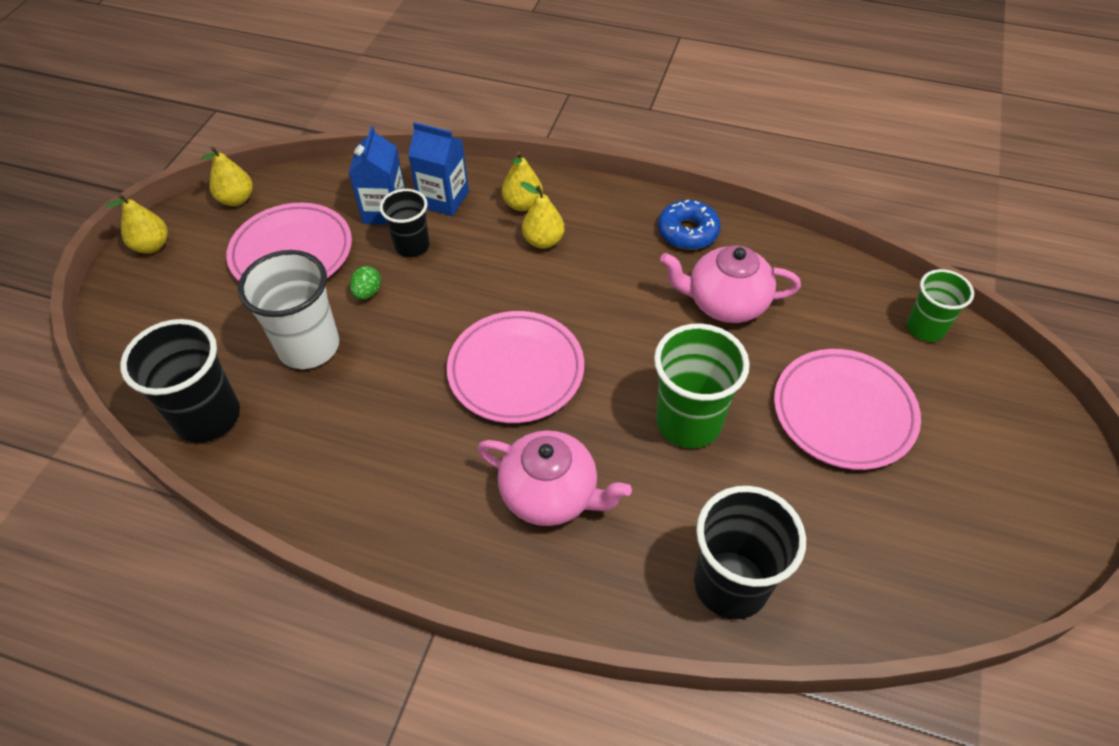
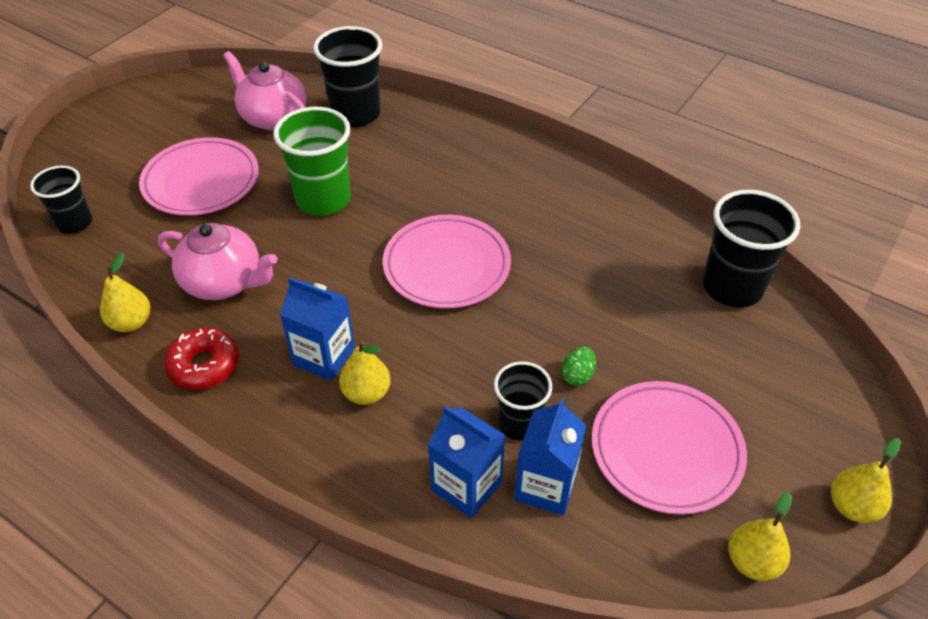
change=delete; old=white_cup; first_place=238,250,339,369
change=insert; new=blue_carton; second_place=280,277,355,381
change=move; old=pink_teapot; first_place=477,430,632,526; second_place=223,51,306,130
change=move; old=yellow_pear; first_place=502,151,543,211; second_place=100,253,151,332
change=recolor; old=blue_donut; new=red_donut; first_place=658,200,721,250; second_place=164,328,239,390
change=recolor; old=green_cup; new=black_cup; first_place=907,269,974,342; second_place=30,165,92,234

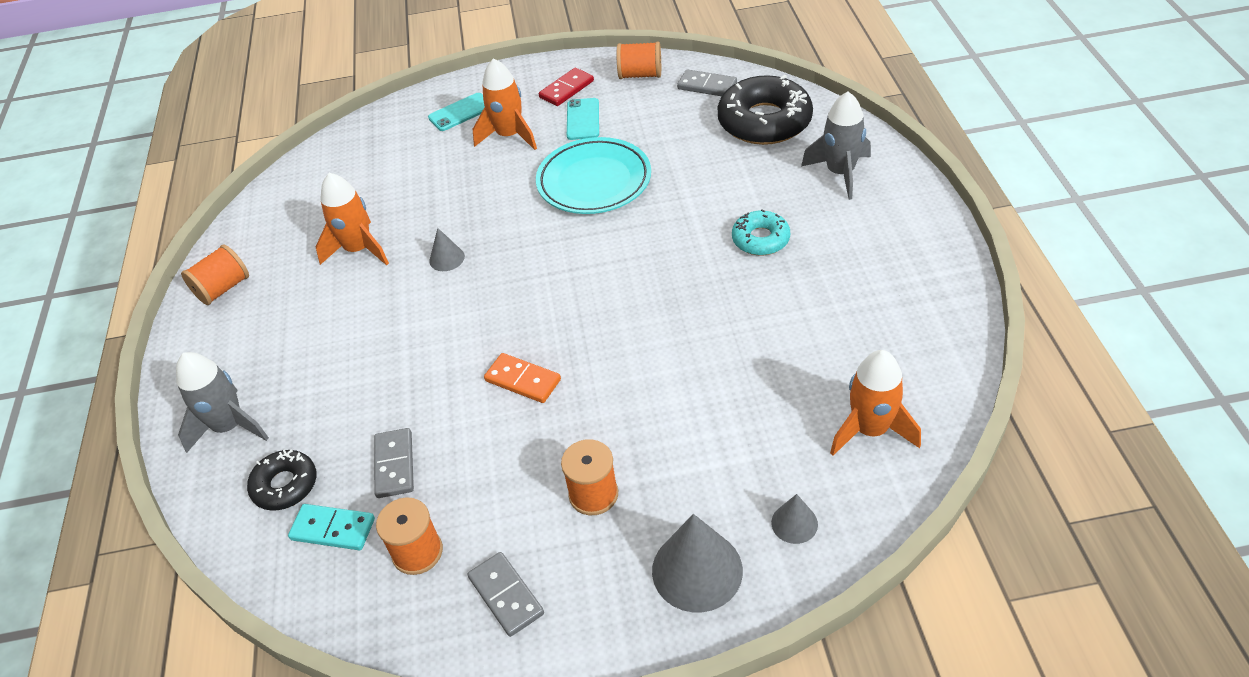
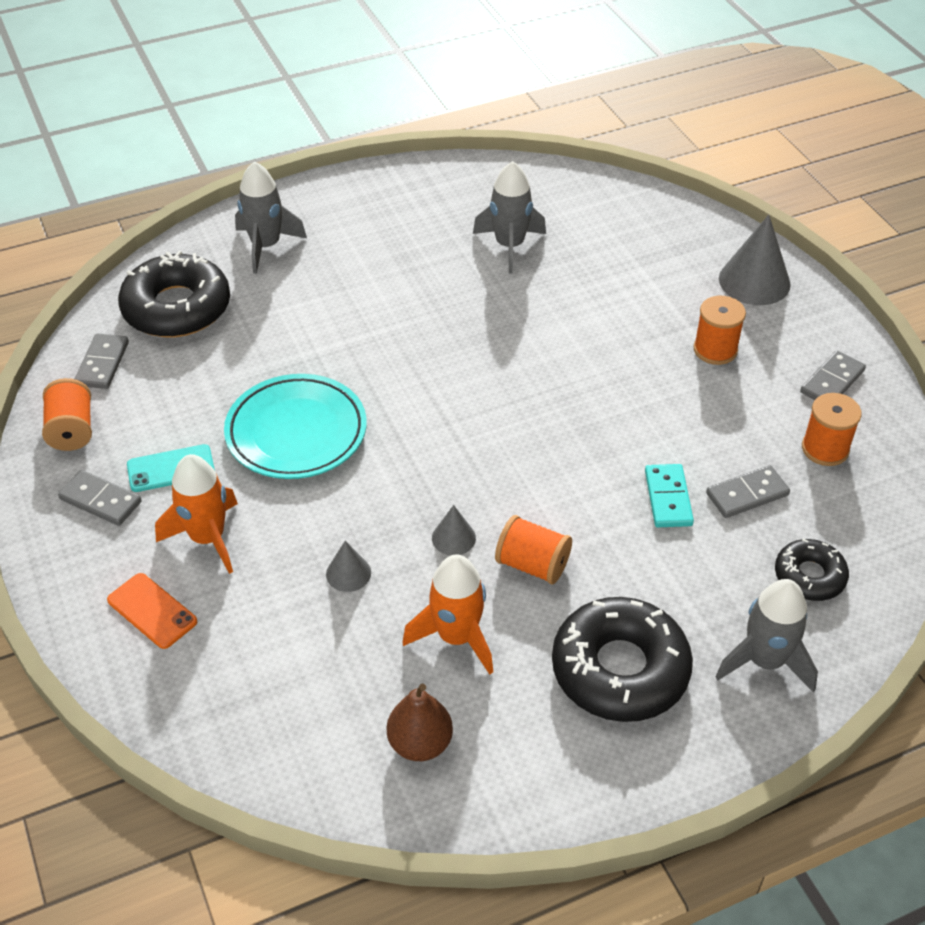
change=delete; old=orange_domino; first_place=484,353,561,403
change=delete; old=turquoise_donut; first_place=732,209,790,255
change=delete; old=orange_rocket; first_place=830,350,921,456
change=insert; new=brown_pear; second_place=387,684,453,761
change=insert; new=grey_rocket; second_place=473,161,546,274
change=insert; new=black_donut; second_place=552,597,693,722
change=move; old=orange_spool; first_place=181,244,249,305; second_place=495,515,572,584
change=move; old=turquoise_domino; first_place=288,504,375,550; second_place=645,464,694,527
change=move; old=grey_cone; first_place=771,494,818,544; second_place=326,541,371,592
change=recolor; old=turquoise_phone; new=orange_phone; first_place=428,93,485,131; second_place=107,573,197,649
change=recolor; old=red_domino; new=grey_domino; first_place=539,68,594,106; second_place=58,470,142,526

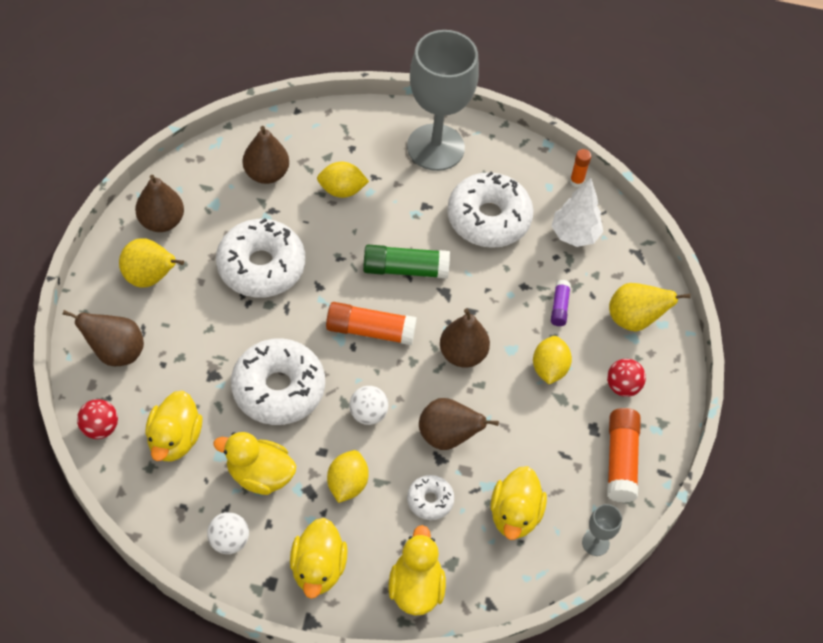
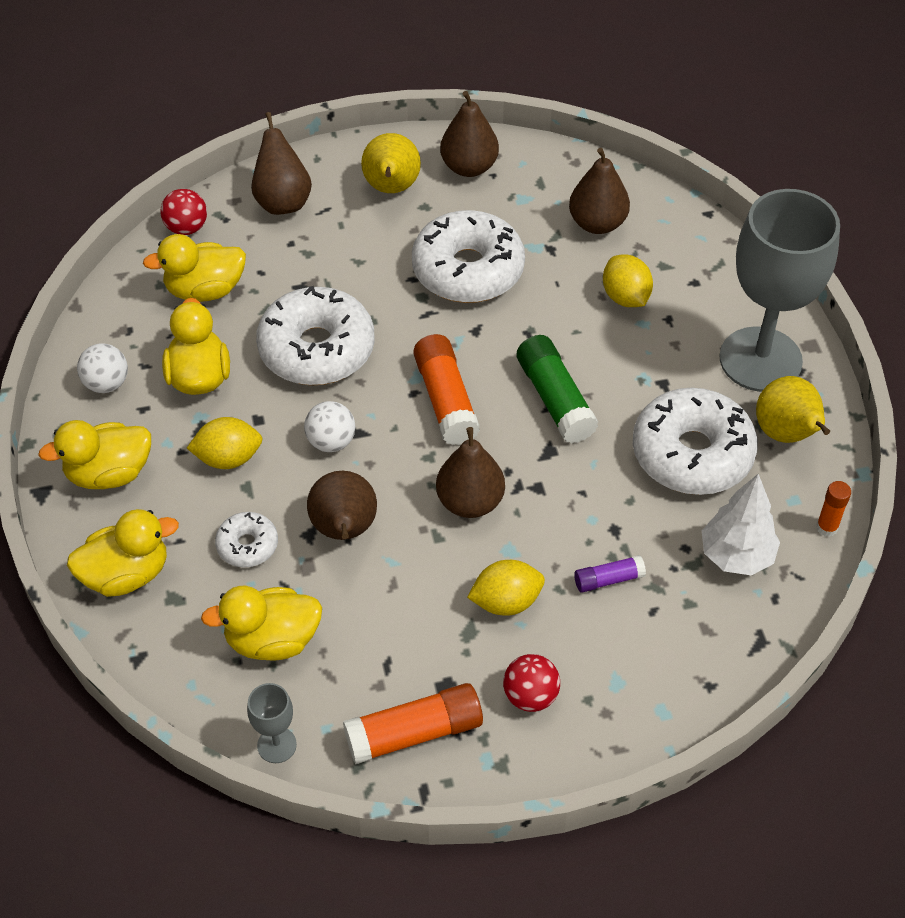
change=move; old=yellow_pear; first_place=609,283,691,331; second_place=756,376,830,443

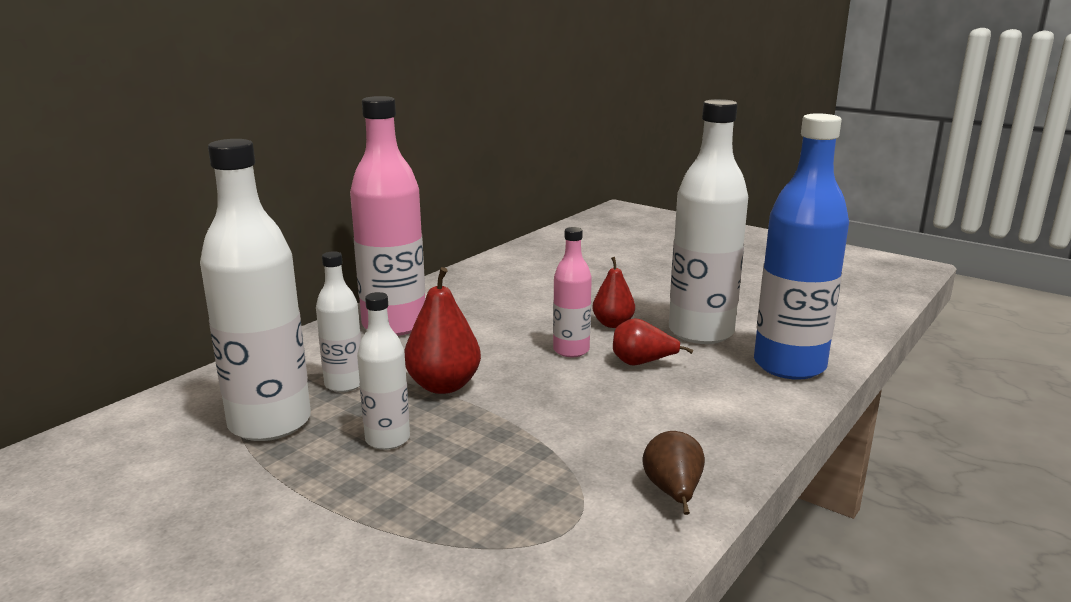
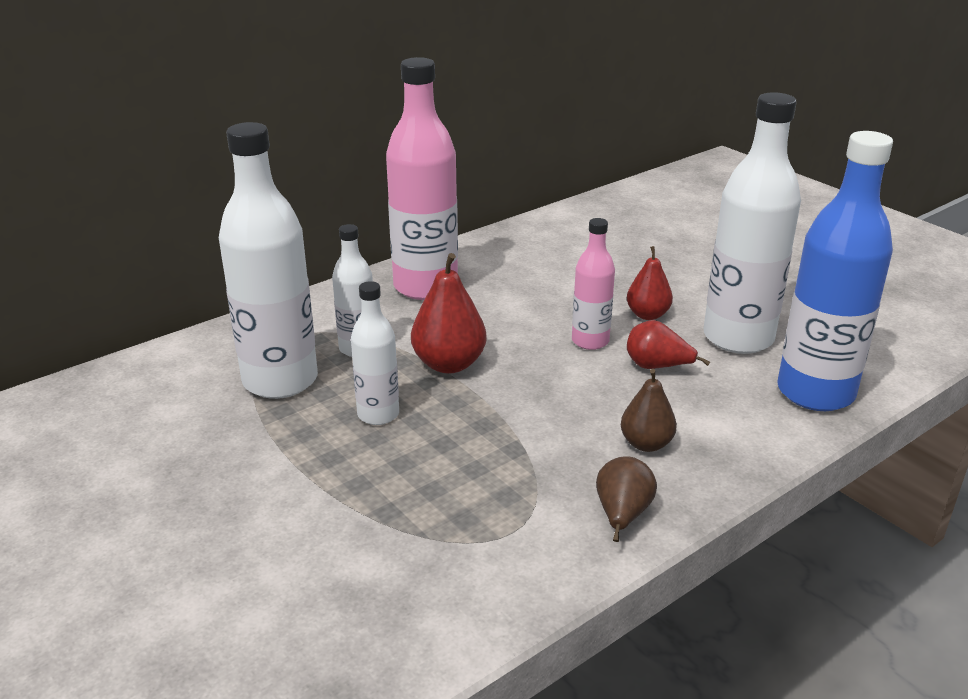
change=insert; new=brown_pear; second_place=621,369,677,452

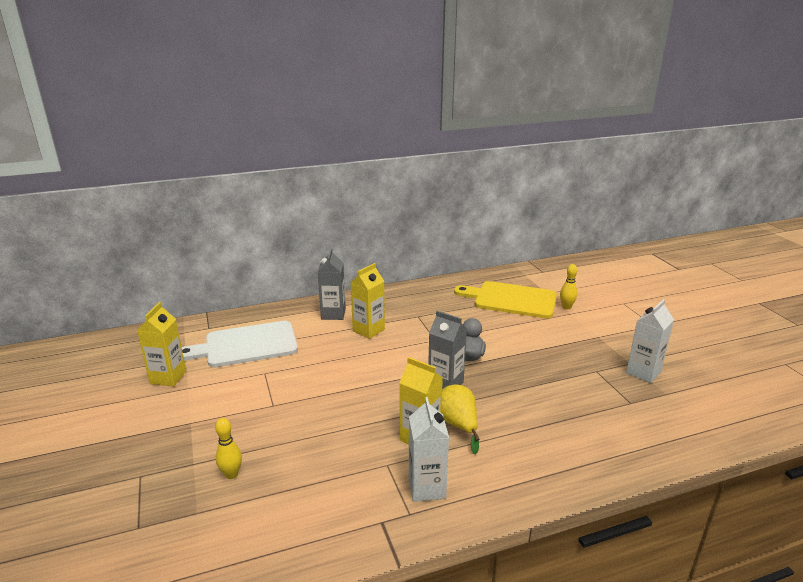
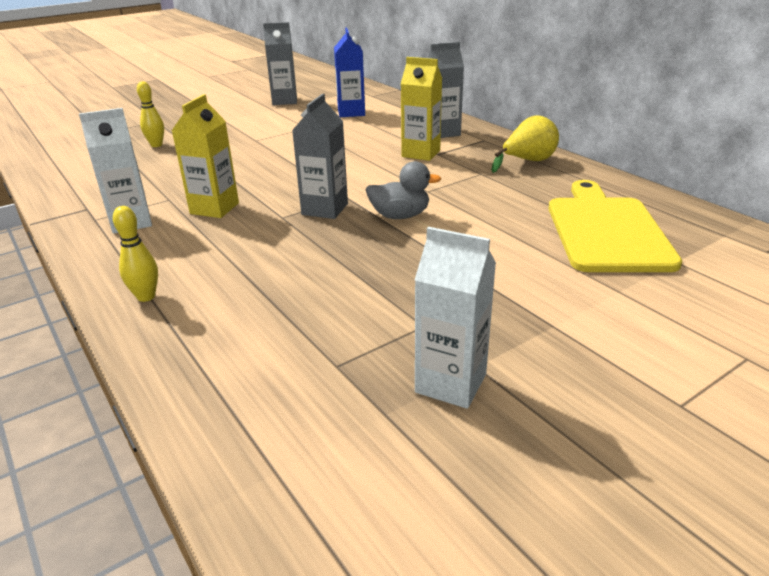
change=move; old=yellow_pear; first_place=441,384,480,455; second_place=491,115,559,173
change=move; old=yellow_bowling_pin; first_place=560,264,577,309; second_place=113,206,158,302
change=replace; old=white_cutting_board; new=blue_carton; first_place=182,321,298,367; second_place=334,28,365,117
change=recolor; old=yellow_carton; new=grey_carton; first_place=137,302,186,386; second_place=263,22,297,105

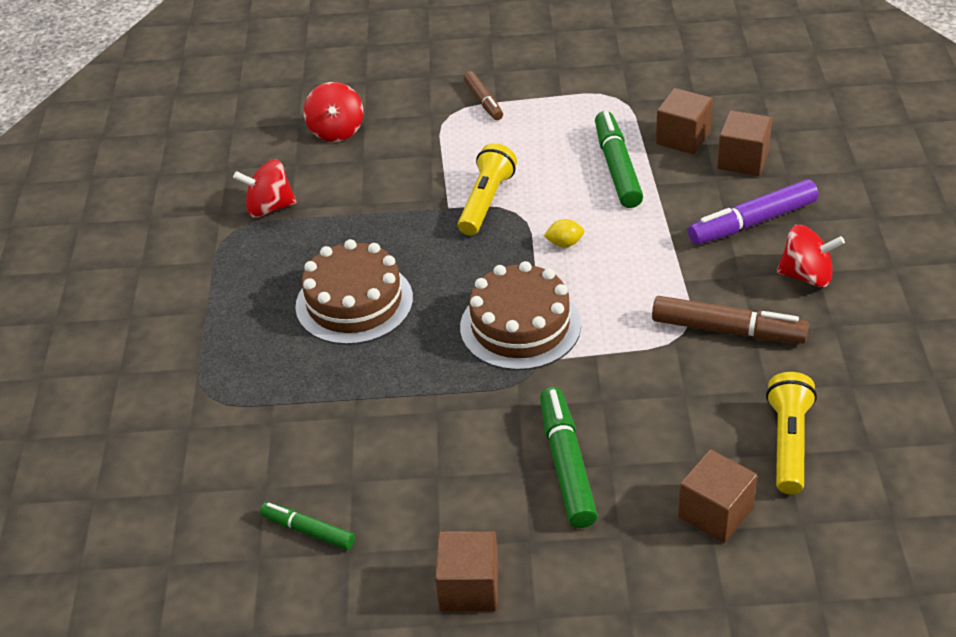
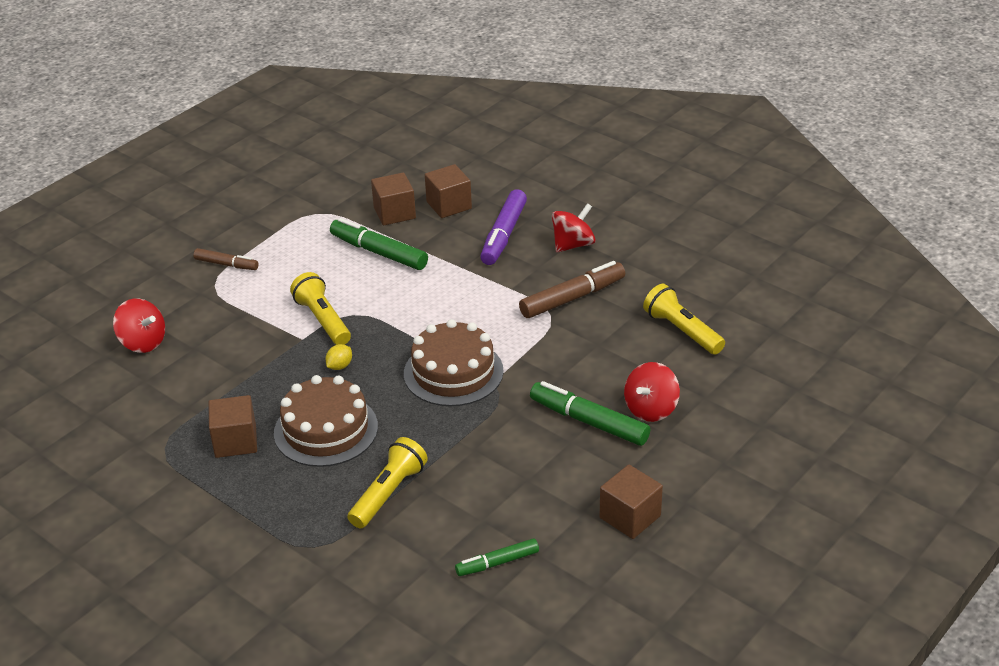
change=insert; new=yellow_flashlight; second_place=348,437,428,528
change=move; old=red_spinning_top; first_place=233,159,297,218; second_place=624,362,680,422
change=move; old=yellow_lemon; first_place=544,219,584,247; second_place=326,344,352,370
change=move; old=brown_cube; first_place=678,449,757,543; second_place=208,395,257,458

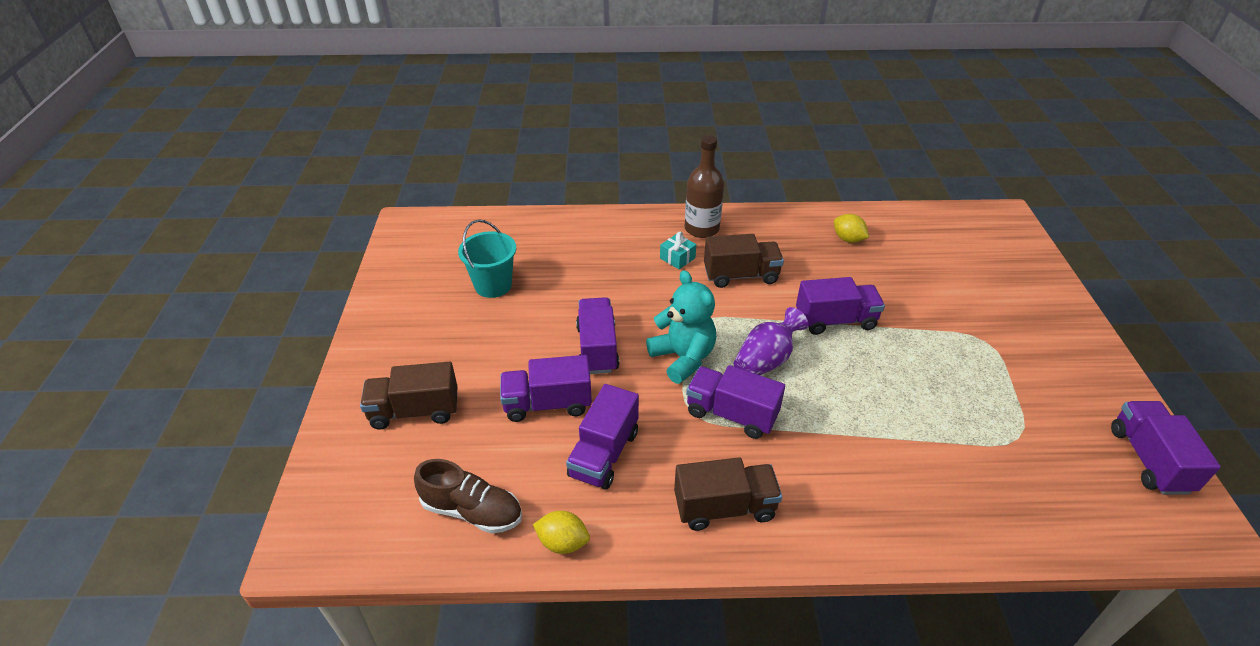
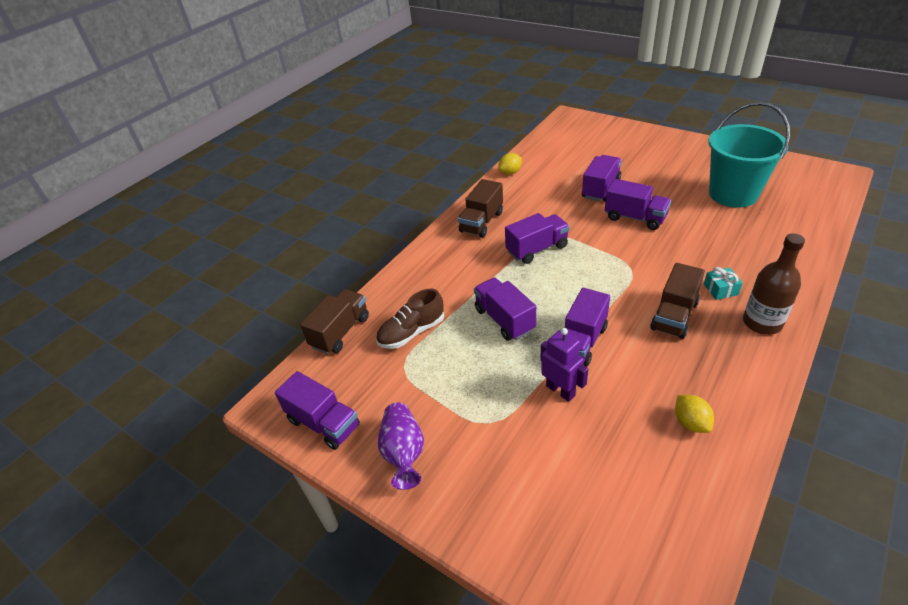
change=delete; old=turquoise_teddy_bear; first_place=646,270,716,384
change=insert; new=purple_robot; second_place=540,328,588,402
change=move; old=brown_truck; first_place=360,362,458,429; second_place=300,289,369,354
change=move; old=brown_shoe; first_place=414,459,522,533; second_place=376,288,444,349
change=move; old=purple_truck; first_place=566,384,639,489; second_place=474,277,536,341
change=move; old=purple_vase; first_place=734,307,808,375; second_place=378,403,424,490
change=rotate; old=yellow_lemon; first_place=834,214,869,243; second_place=675,395,714,433; degrees=75
change=resize; old=turquoise_bucket; first_place=458,219,516,298; second_place=708,102,790,208; factor=1.62

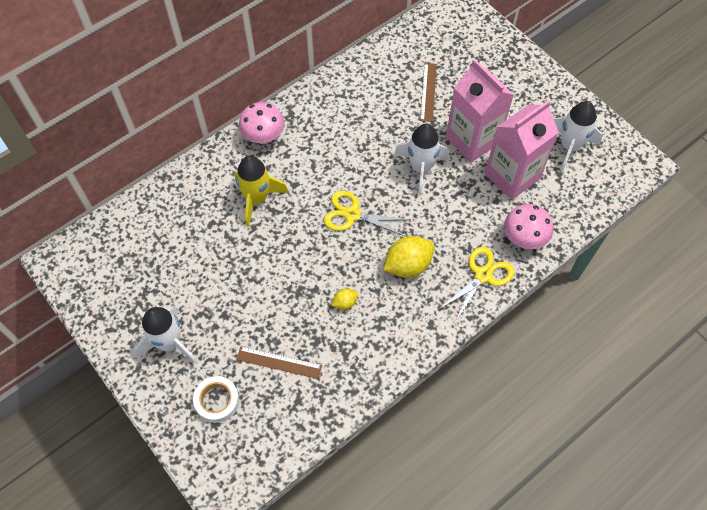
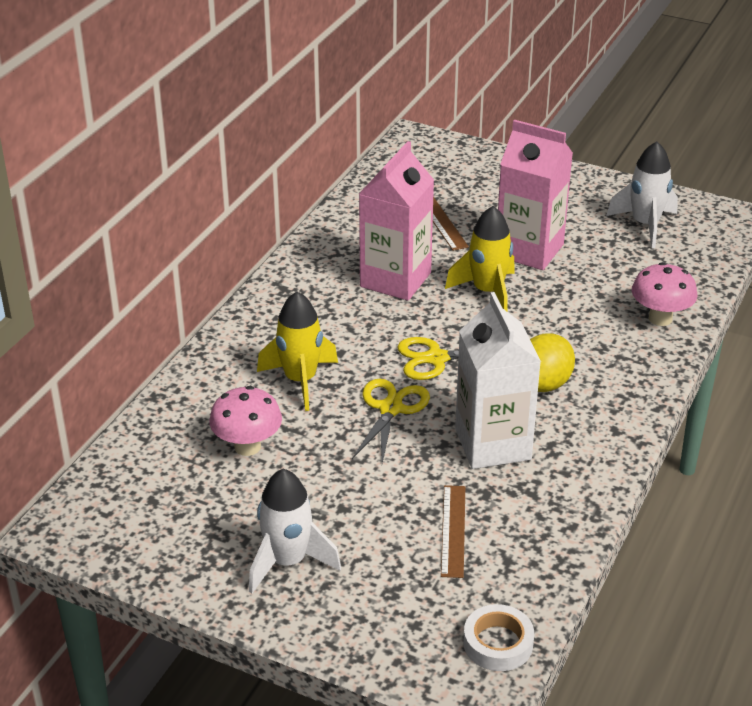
change=move; old=white_tape; first_place=193,376,239,423; second_place=463,604,534,671
change=move; old=pink_mushroom; first_place=239,102,285,144; second_place=209,386,282,456
change=move; old=yellow_scissors; first_place=438,247,514,321; second_place=352,379,430,463
change=move; old=pink_carton; first_place=485,100,559,200; second_place=359,141,434,301
change=replace; old=yellow_lemon; new=white_carton; first_place=331,289,358,310; second_place=455,292,541,469
change=recolor; old=white_rocket; new=yellow_rocket; first_place=394,124,449,196; second_place=445,206,515,312
change=rotate; old=brown_ruler; first_place=236,346,322,379; second_place=441,485,465,578; degrees=-75

